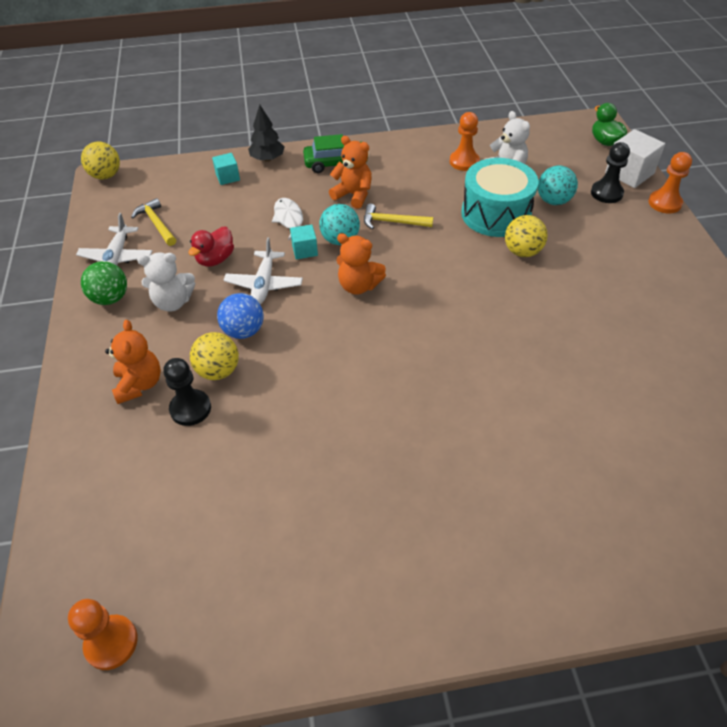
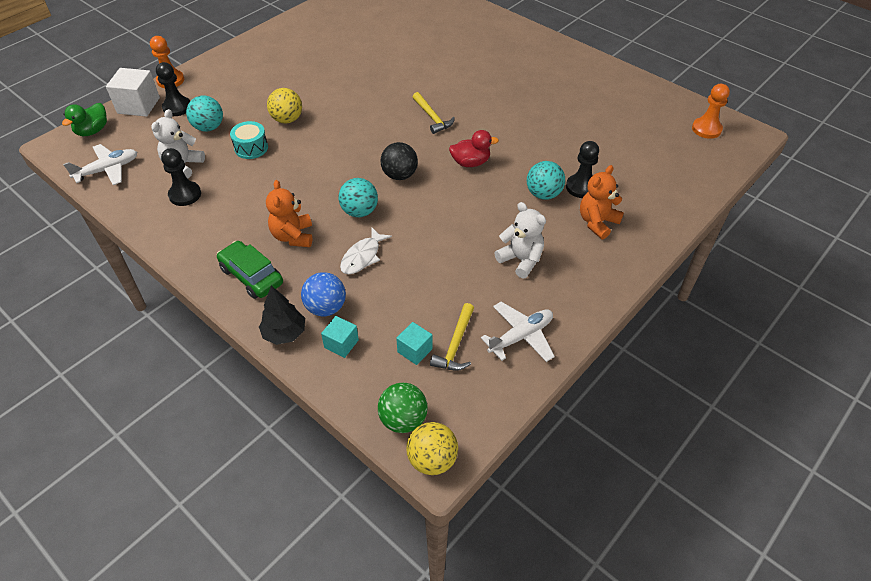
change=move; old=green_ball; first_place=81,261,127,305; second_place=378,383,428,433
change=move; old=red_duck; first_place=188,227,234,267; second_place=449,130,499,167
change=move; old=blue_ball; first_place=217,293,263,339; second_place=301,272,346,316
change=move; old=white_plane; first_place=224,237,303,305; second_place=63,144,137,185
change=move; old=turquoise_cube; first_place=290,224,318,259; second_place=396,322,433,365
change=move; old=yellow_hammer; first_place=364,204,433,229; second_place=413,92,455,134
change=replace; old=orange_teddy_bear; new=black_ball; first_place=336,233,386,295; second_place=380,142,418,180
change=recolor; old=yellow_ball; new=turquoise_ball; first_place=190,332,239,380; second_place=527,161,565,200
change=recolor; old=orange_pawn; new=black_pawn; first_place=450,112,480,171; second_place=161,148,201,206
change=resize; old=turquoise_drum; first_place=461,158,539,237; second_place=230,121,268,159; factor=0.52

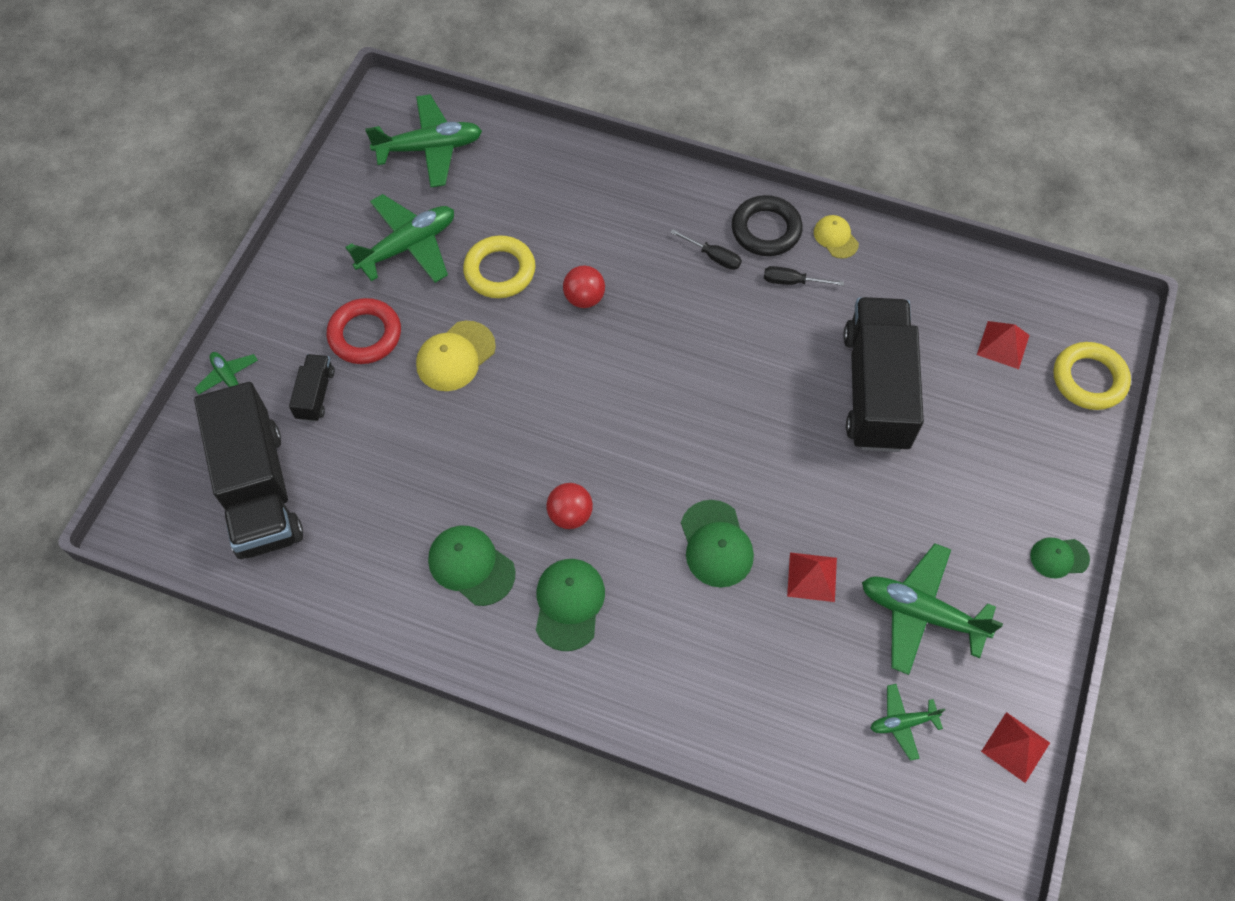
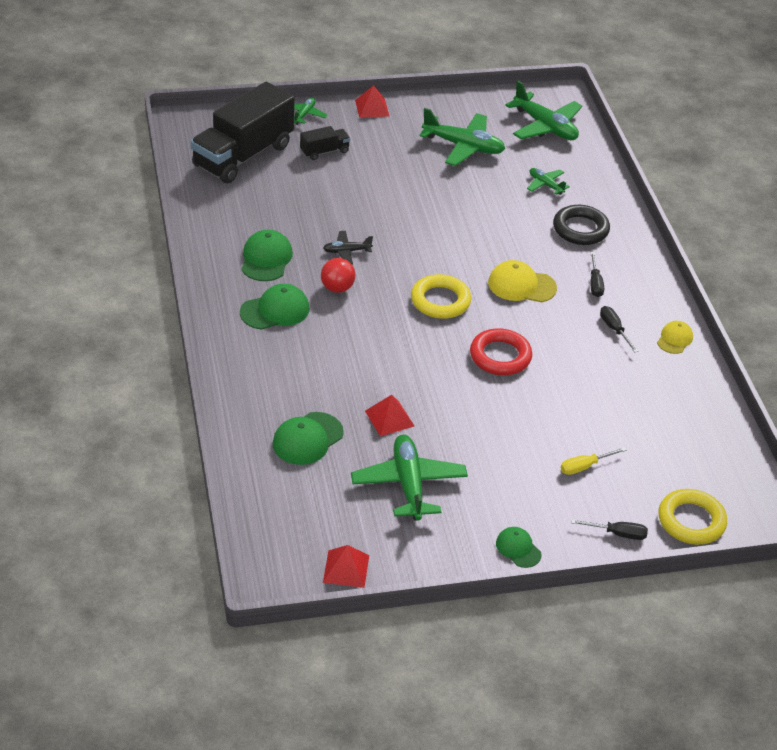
change=delete; old=red_ball; first_place=563,265,605,308
change=delete; old=black_truck; first_place=843,297,924,452
change=insert; new=black_plane; second_place=323,231,373,264
change=insert; new=yellow_screwdriver; second_place=561,447,626,475
change=insert; new=black_screwdriver; second_place=571,519,648,540
change=move; old=red_ring; first_place=327,298,401,364; second_place=470,328,532,375
change=move; old=yellow_cap; first_place=416,321,496,391; second_place=488,260,557,302
change=move; old=yellow_ring; first_place=463,235,535,298; second_place=411,274,471,319
change=move; old=green_cap; first_place=681,500,754,587; second_place=272,412,344,465
change=move; old=black_ring; first_place=732,195,803,256; second_place=553,205,610,245
change=move; old=green_plane; first_place=870,684,945,761; second_place=527,168,570,195
change=move; old=red_pyramid; first_place=977,321,1029,369; second_place=355,85,389,118

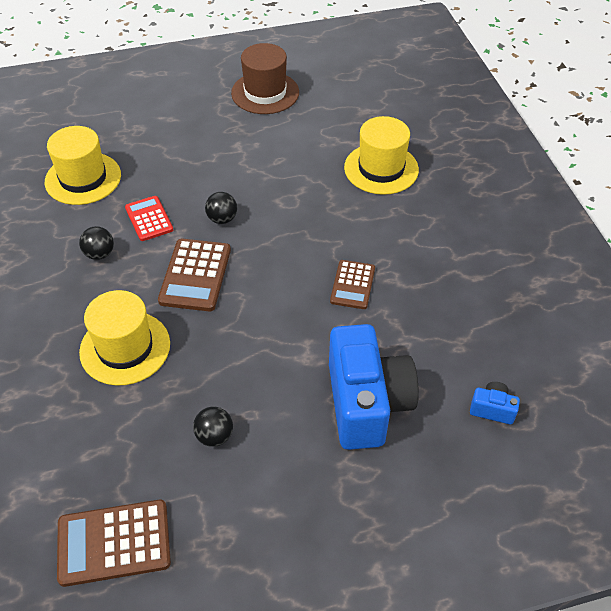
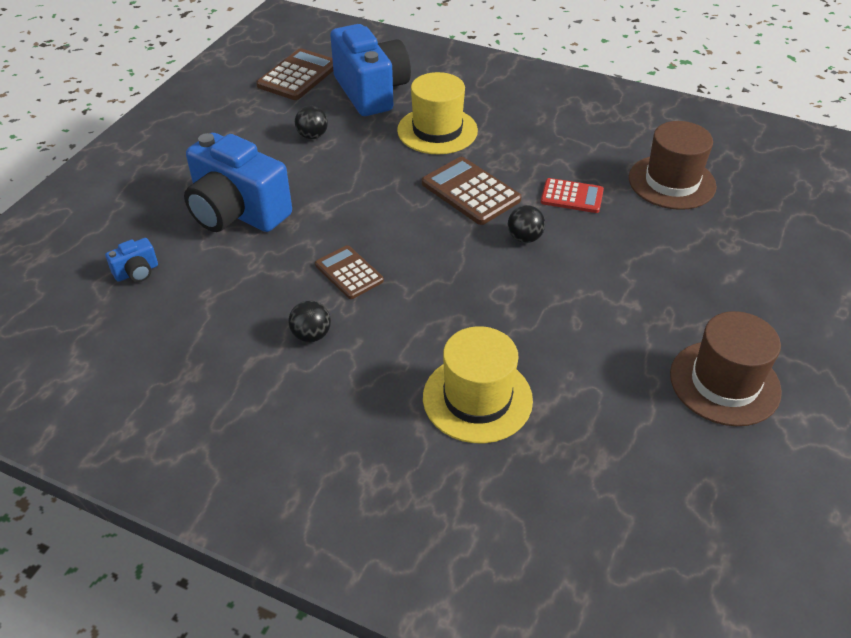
change=insert; new=blue_camera; second_place=330,24,411,116
change=move; old=black_ball; first_place=79,226,114,260; second_place=288,300,331,342
change=recolor; old=yellow_hat; new=brown_hat; first_place=45,126,121,205; second_place=629,121,717,210

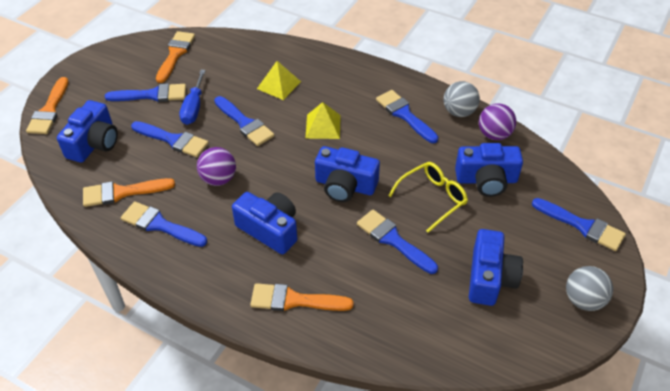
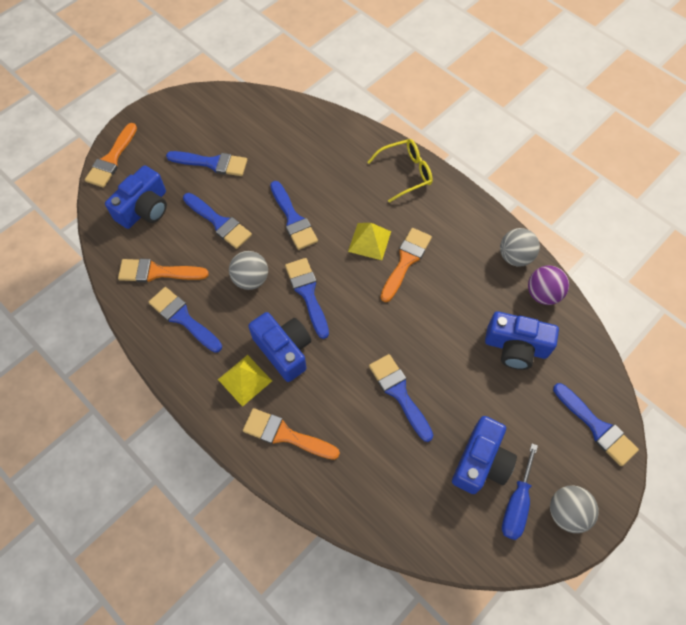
change=delete; old=blue_camera; first_place=315,146,380,202
change=move; old=orange_brush; first_place=156,31,195,83; second_place=381,228,432,302
change=move; old=blue_screwdriver; first_place=179,70,206,125; second_place=502,444,538,540
change=move; old=yellow_pyramid; first_place=257,61,301,100; second_place=218,355,272,407
change=move; old=blue_brush; first_place=376,90,438,143; second_place=285,258,329,339
change=move; old=yellow_glasses; first_place=388,162,468,233; second_place=368,139,433,203
change=recolor; old=purple_ball; new=grey_ball; first_place=197,147,236,186; second_place=229,251,268,290

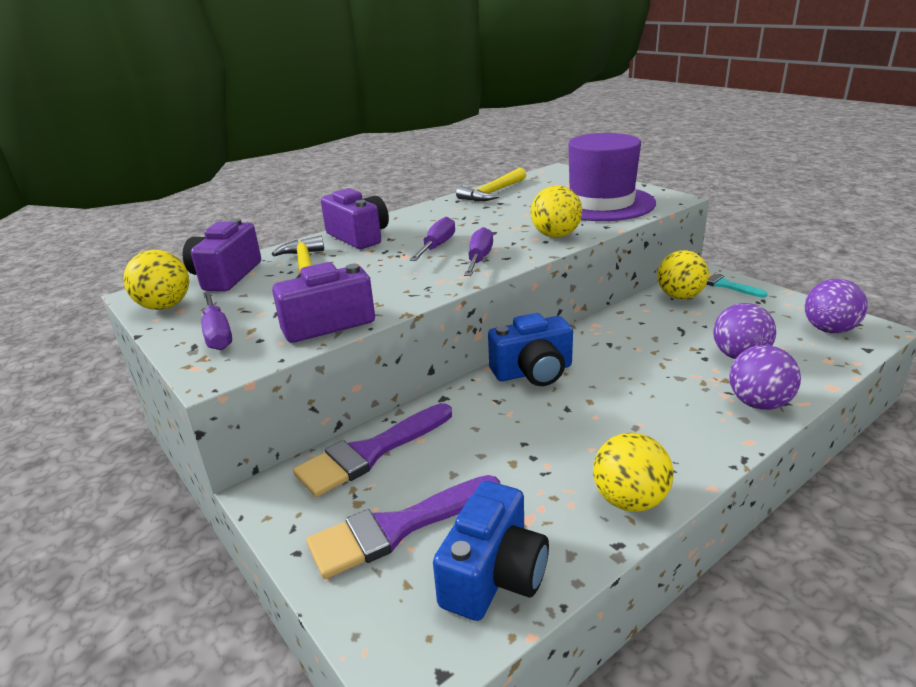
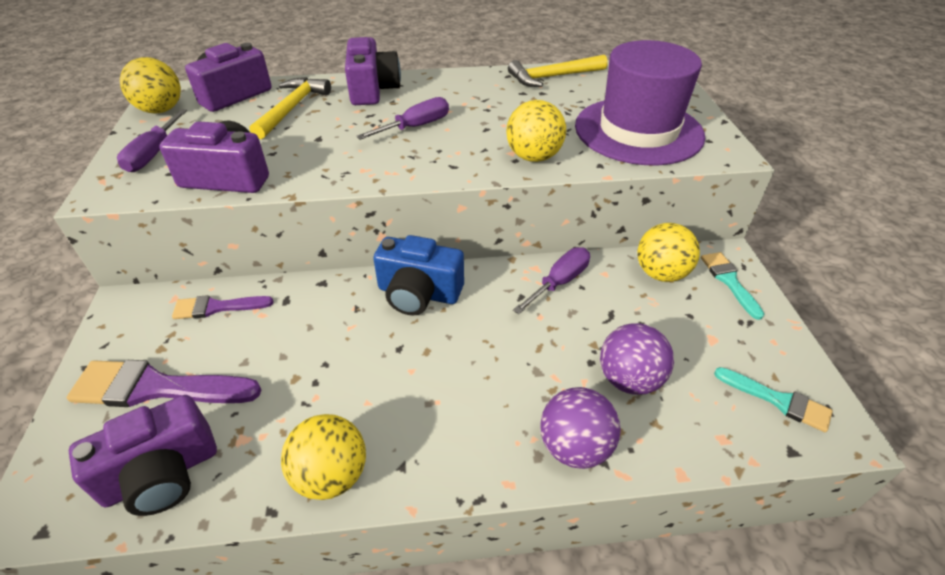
change=move; old=purple_screwdriver; first_place=464,227,493,276; second_place=513,247,590,314
change=replace; old=purple_ball; new=turquoise_brush; first_place=805,279,868,333; second_place=714,367,833,432
change=recolor; old=blue_camera; new=purple_camera; first_place=433,481,549,621; second_place=69,395,217,516
change=resize; old=purple_brush; first_place=293,403,452,497; second_place=172,295,273,319; factor=0.59

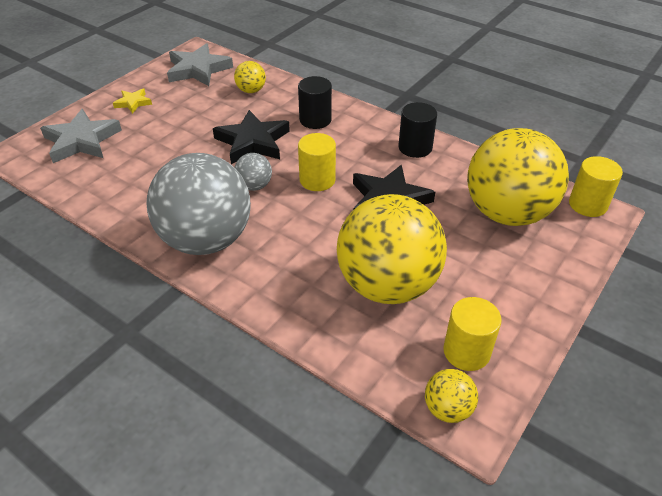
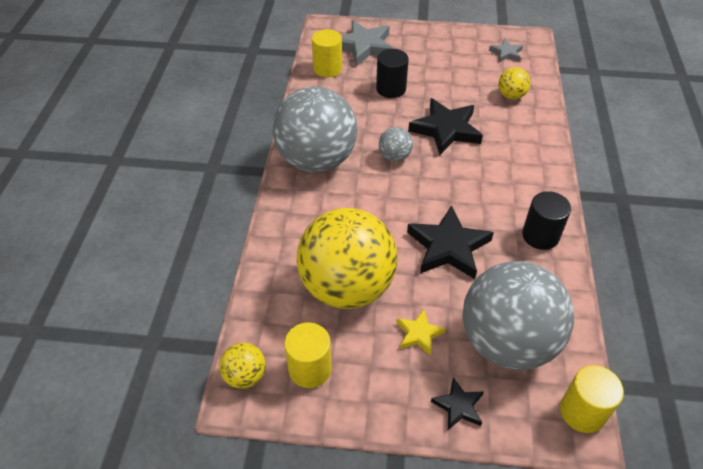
change=insert; new=black_star; second_place=431,377,484,430
change=move; old=yellow_star; first_place=113,88,152,114; second_place=396,309,446,355
change=move; old=black_cylinder; first_place=298,76,332,129; second_place=376,49,409,98
change=move; old=yellow_cylinder; first_place=298,133,336,191; second_place=312,29,342,77
change=recolor; old=yellow_ball; new=grey_ball; first_place=467,128,569,226; second_place=463,261,574,370
change=resize; old=grey_star; first_place=167,43,233,86; second_place=489,39,523,62; factor=0.52

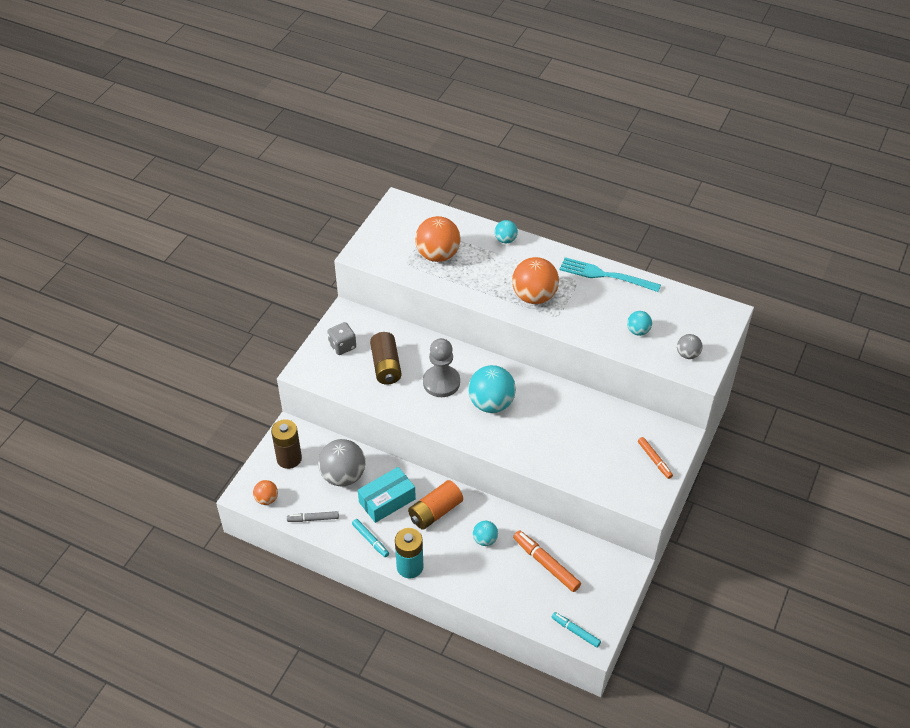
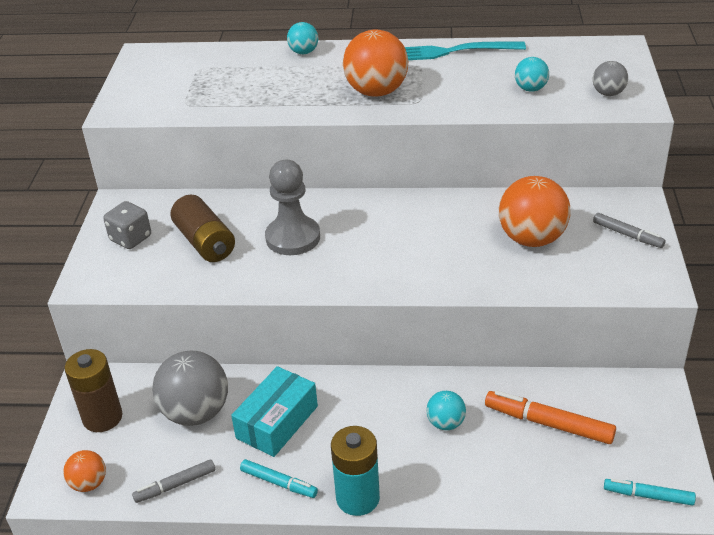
change=delete; old=orange_battery; first_place=408,480,463,530
change=delete; old=turquoise_ball; first_place=468,365,516,413
change=move; old=orange_ball; first_place=415,216,461,262; second_place=499,176,570,247
change=recolor; old=orange_marker; new=grey_marker; first_place=638,437,673,479; second_place=593,213,666,248

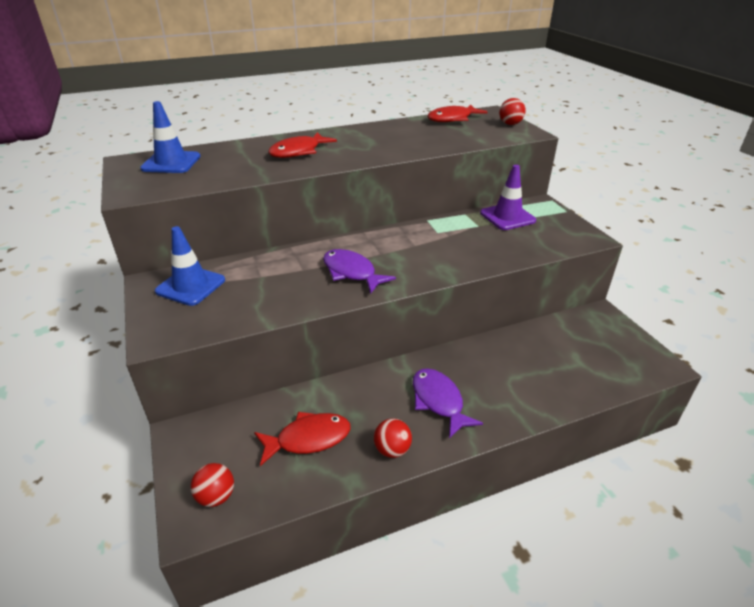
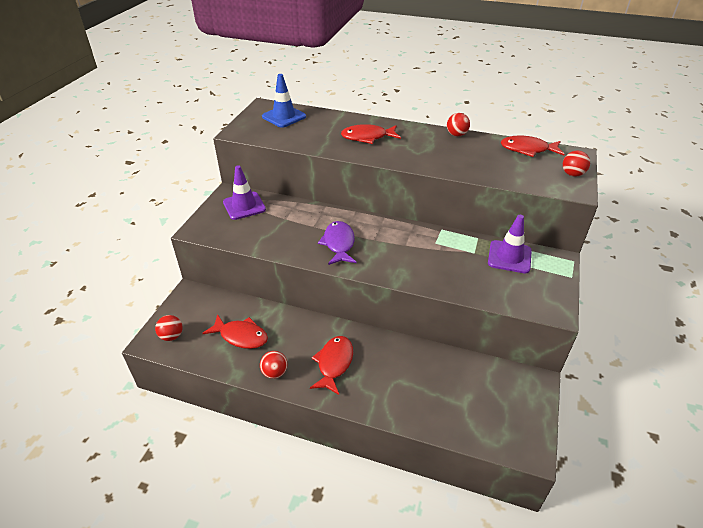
change=insert; new=red_ball; second_place=447,113,470,136
change=recolor; old=blue_traffic_cone; new=purple_traffic_cone; first_place=155,226,225,306; second_place=223,165,266,220
change=recolor; old=purple_fish; new=red_fish; first_place=413,368,483,438; second_place=310,336,353,395

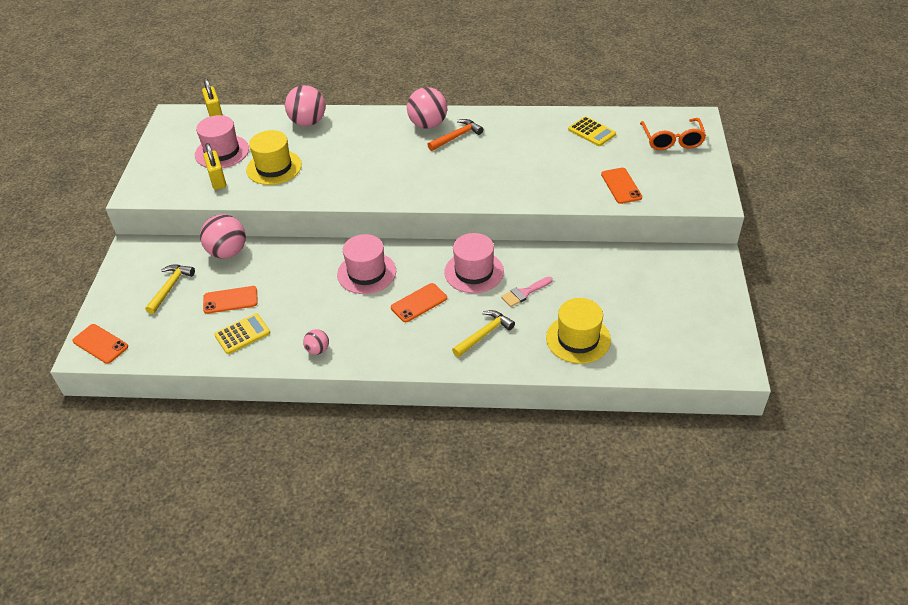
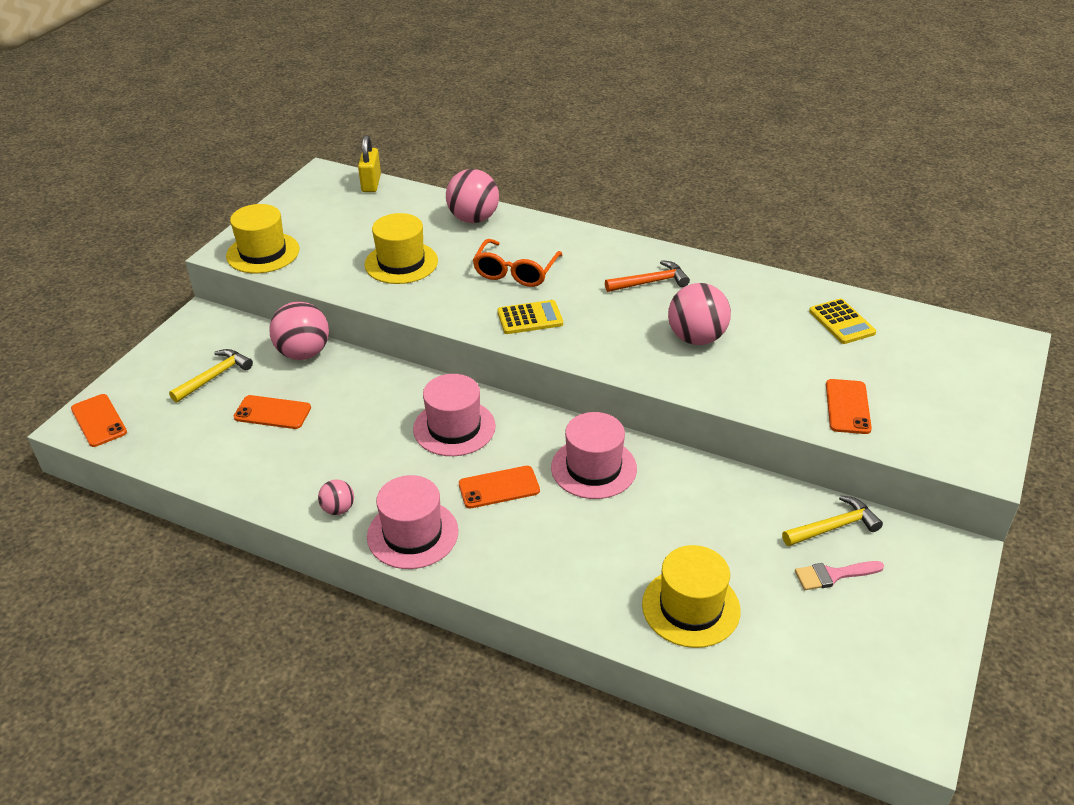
change=delete; old=yellow_padlock; first_place=204,143,226,190
change=insert; new=yellow_hat; second_place=226,204,299,273
change=move; old=pink_hat; first_place=195,115,249,168; second_place=367,475,459,569
change=move; old=yellow_calculator; first_place=214,313,270,354; second_place=497,300,563,334
change=move; old=pink_ball; first_place=407,87,447,129; second_place=668,283,731,345
change=move; old=yellow_hammer; first_place=452,310,515,357; second_place=782,495,883,546
change=move; old=pink_brush; first_place=501,277,553,307; second_place=795,561,884,590
change=move; old=orange_glasses; first_place=640,118,706,150; second_place=473,239,562,287

